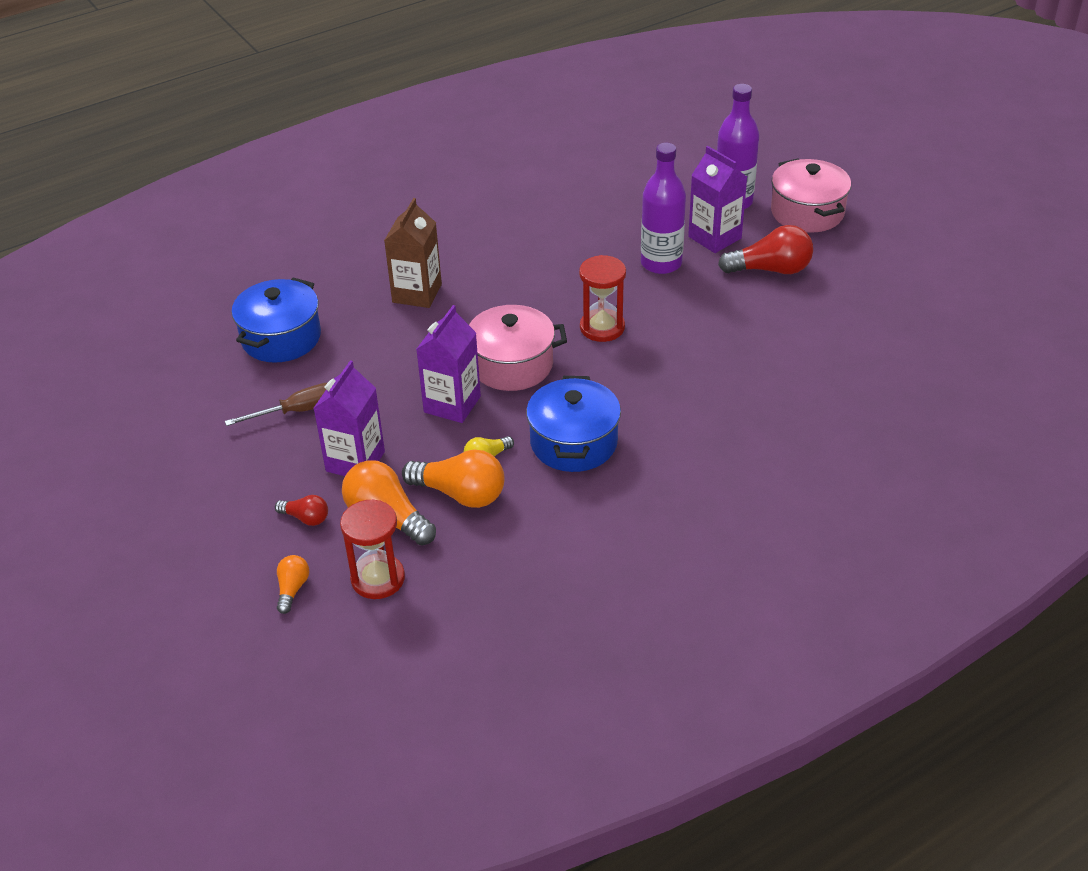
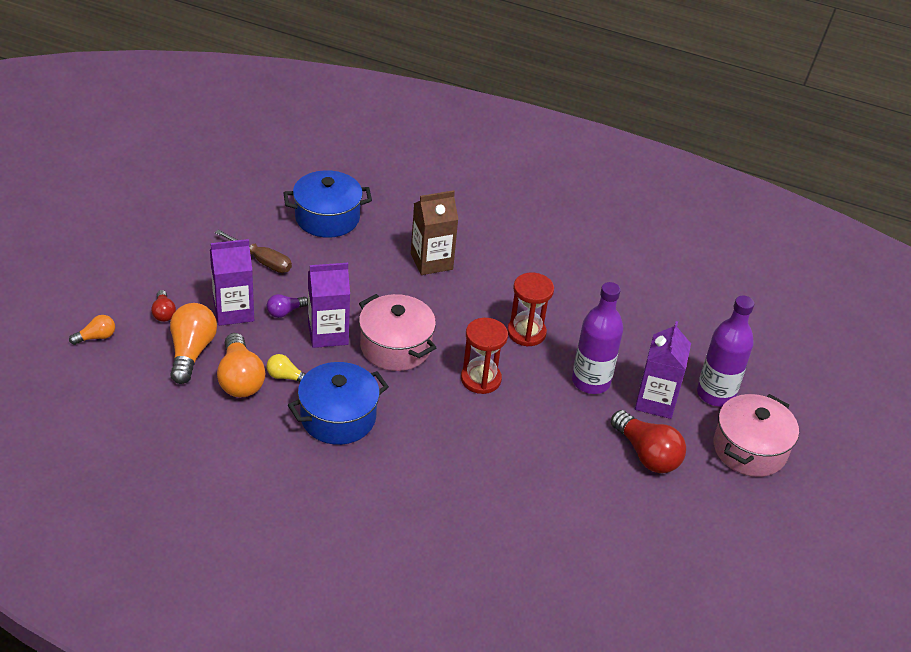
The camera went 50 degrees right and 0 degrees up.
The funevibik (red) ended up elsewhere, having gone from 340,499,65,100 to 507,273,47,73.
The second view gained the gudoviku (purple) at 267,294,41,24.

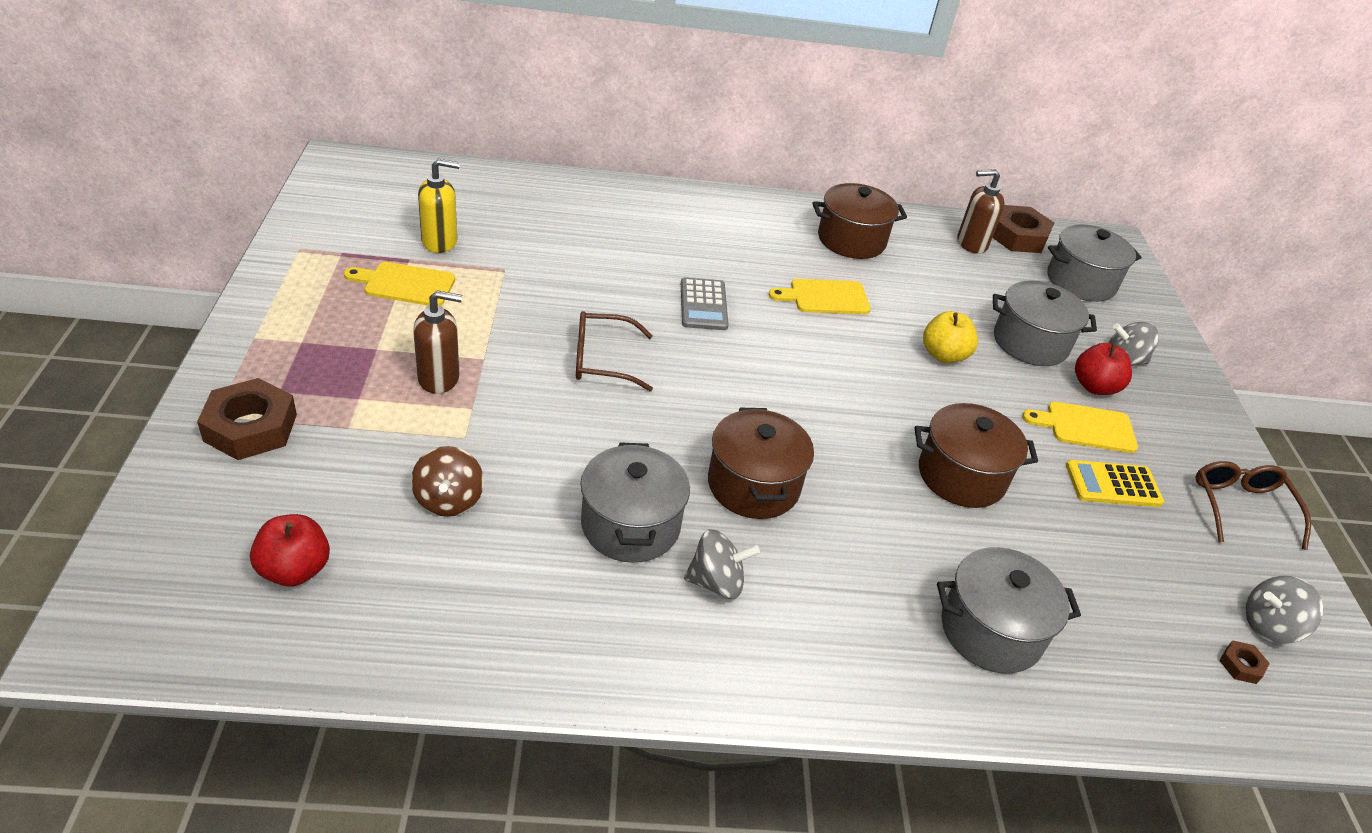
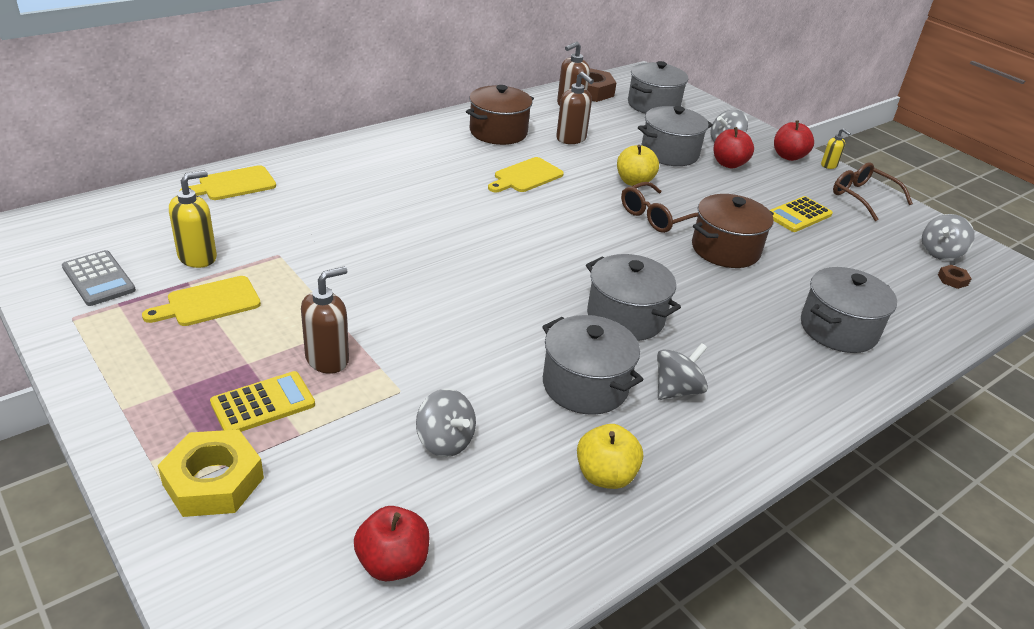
The camera went 35 degrees left and 5 degrees down.
What was the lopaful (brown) at 197,378,100,82 turned into the lopaful (yellow) at 158,430,106,87.
What was the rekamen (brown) at 411,446,73,71 turned into the rekamen (grey) at 416,389,60,68.
The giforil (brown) ended up elsewhere, having gone from 576,311,77,80 to 621,182,77,51.
The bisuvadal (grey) ended up elsewhere, having gone from 681,277,48,53 to 62,250,74,56.
What was the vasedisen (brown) at 708,408,106,111 turned into the vasedisen (grey) at 586,254,95,87.
The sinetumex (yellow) ended up elsewhere, having gone from 1022,402,116,51 to 179,165,97,35.
The second view gained the bisuvadal (yellow) at 210,371,105,61.
The second view gained the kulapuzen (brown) at 556,72,38,72.
The second view gained the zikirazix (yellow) at 577,424,66,65.
The second view gained the zikirazix (red) at 774,120,40,41.
The second view gained the kulapuzen (yellow) at 821,128,30,41.

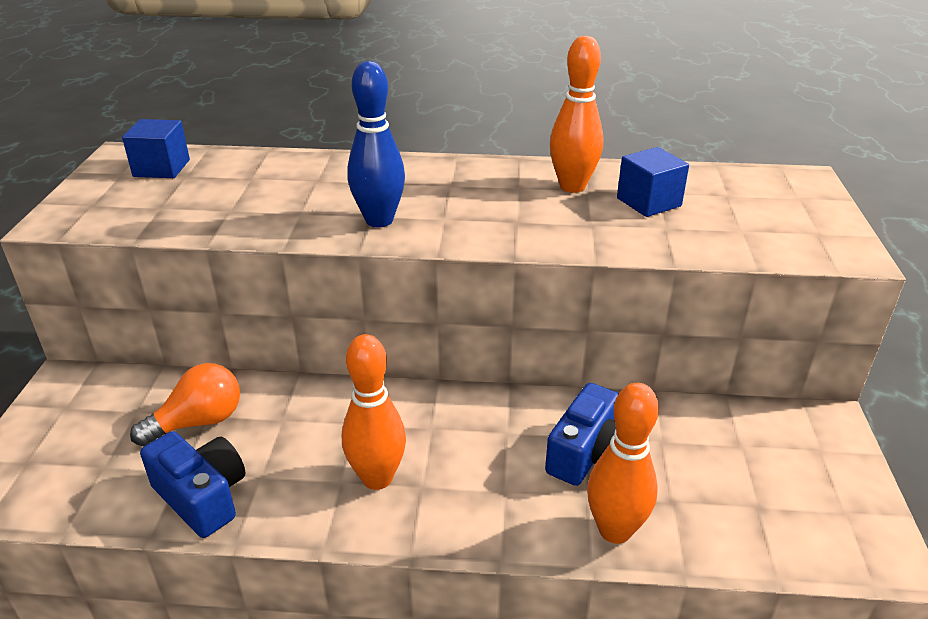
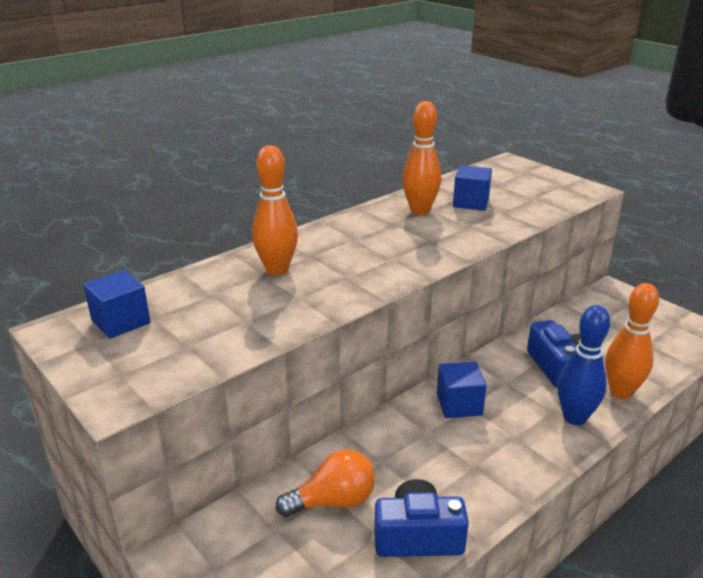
The camera went 45 degrees left and 5 degrees down.
The gudoviku (orange) at 130,363,110,84 ended up facing another way, 60 degrees clockwise from before.
The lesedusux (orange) ended up elsewhere, having gone from 342,334,64,156 to 252,145,46,130.
The lesedusux (blue) ended up elsewhere, having gone from 348,61,57,166 to 558,305,52,120.
The second view gained the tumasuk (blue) at 437,362,50,56.

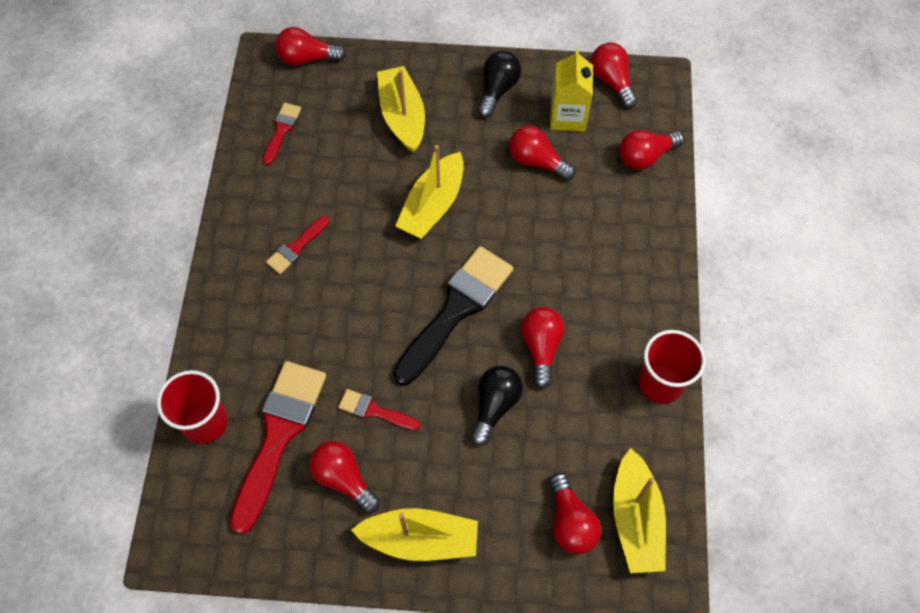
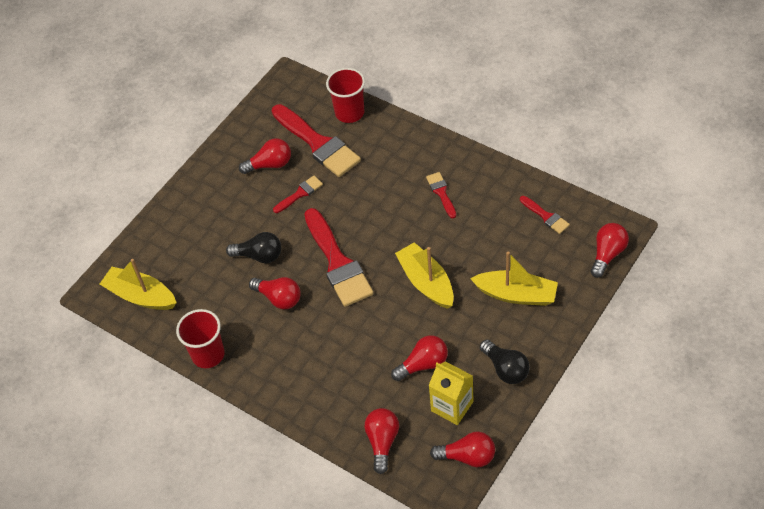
The camera went 125 degrees right and 10 degrees down.
The second view lost the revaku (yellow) at 351,508,127,53.
What was the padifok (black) at 393,246,120,139 turned into the padifok (red) at 304,208,70,99.
The gudoviku (black) at 471,366,52,80 ended up facing another way, 45 degrees counterclockwise from before.
The second view lost the gudoviku (red) at 550,473,51,82.

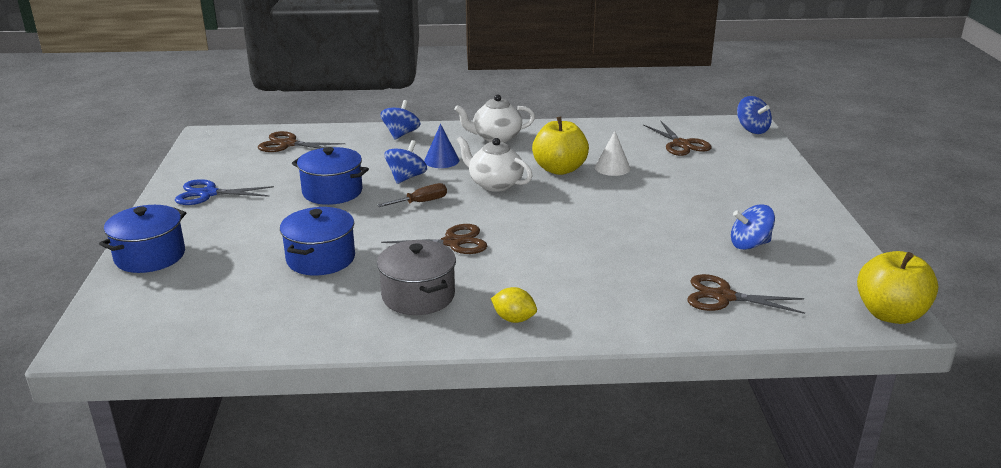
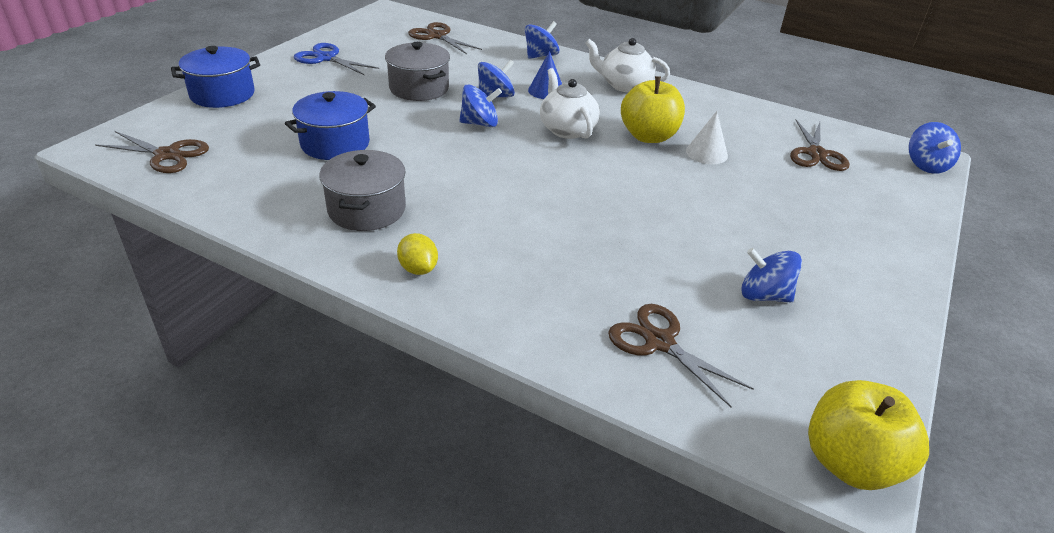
The camera went 30 degrees right and 10 degrees up.
What was the vasedisen (blue) at 292,147,77,58 turned into the vasedisen (grey) at 385,42,65,59.
Where the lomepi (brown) stood at 378,183,69,24, the rekamen (blue) came to stand at 459,85,43,42.
The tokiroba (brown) ended up elsewhere, having gone from 381,224,106,30 to 95,131,114,42.

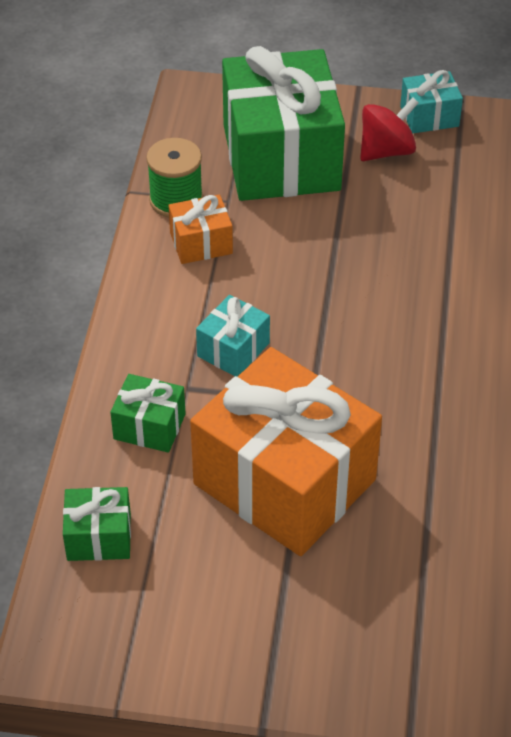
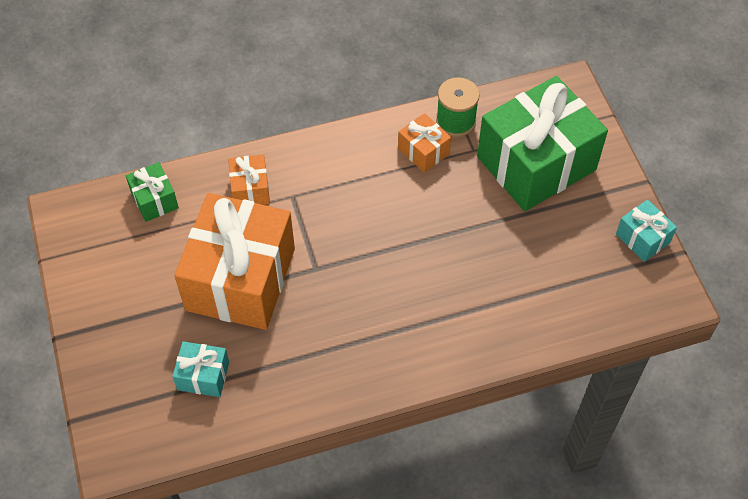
The camera went 65 degrees right and 10 degrees up.
What was the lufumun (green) at 110,374,76,79 turned into the lufumun (orange) at 228,154,42,51.
The lufumun (turquoise) ended up elsewhere, having gone from 196,295,74,82 to 172,341,57,56.
The second view lost the rekamen (red) at 360,97,59,64.

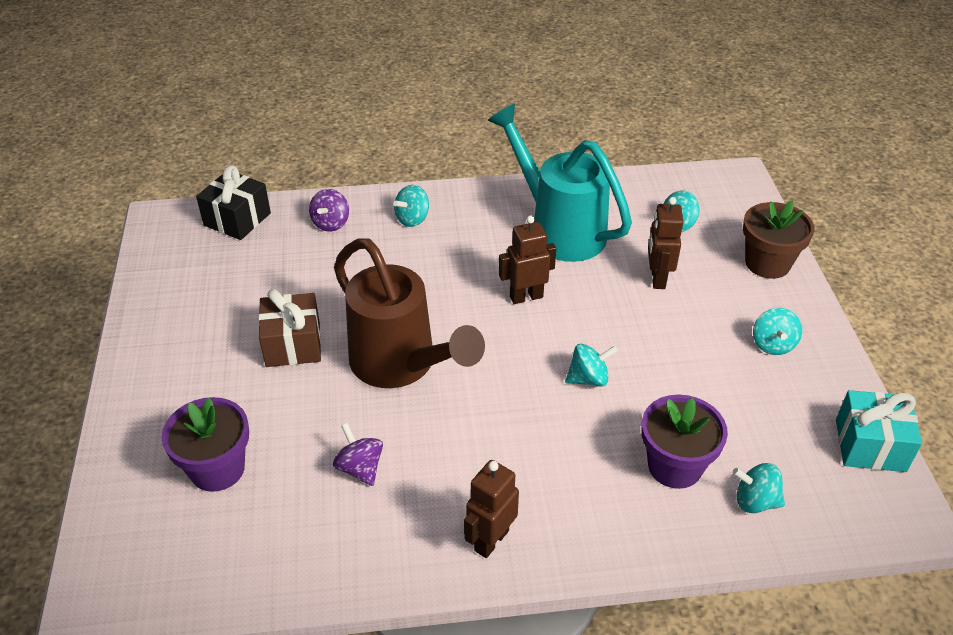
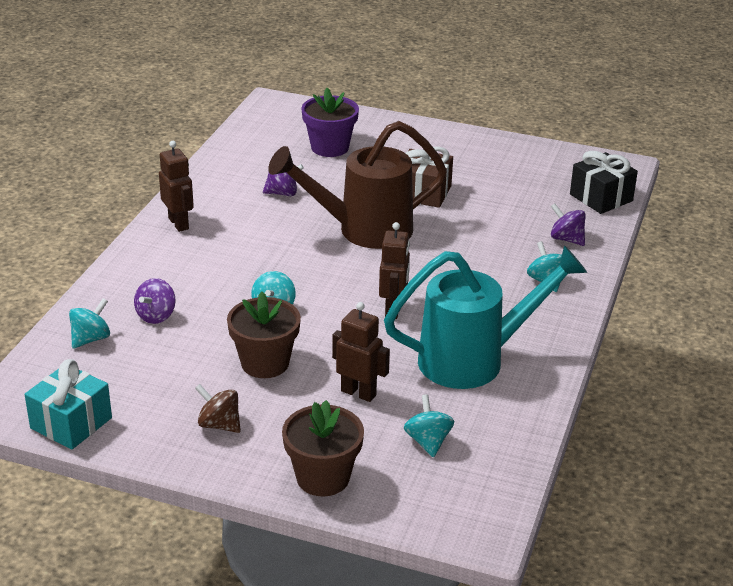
The camera went 115 degrees right and 10 degrees down.
Where the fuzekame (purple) stood at 642,394,86,95, the rekamen (purple) came to stand at 134,278,42,46.
What was the rekamen (turquoise) at 753,308,49,47 turned into the rekamen (brown) at 195,384,46,49.
The second view gained the fuzekame (brown) at 227,292,74,86.

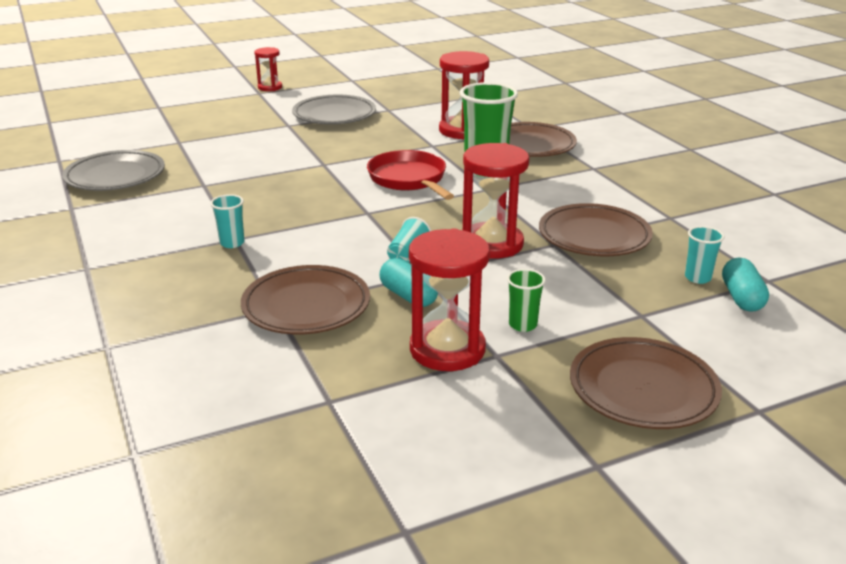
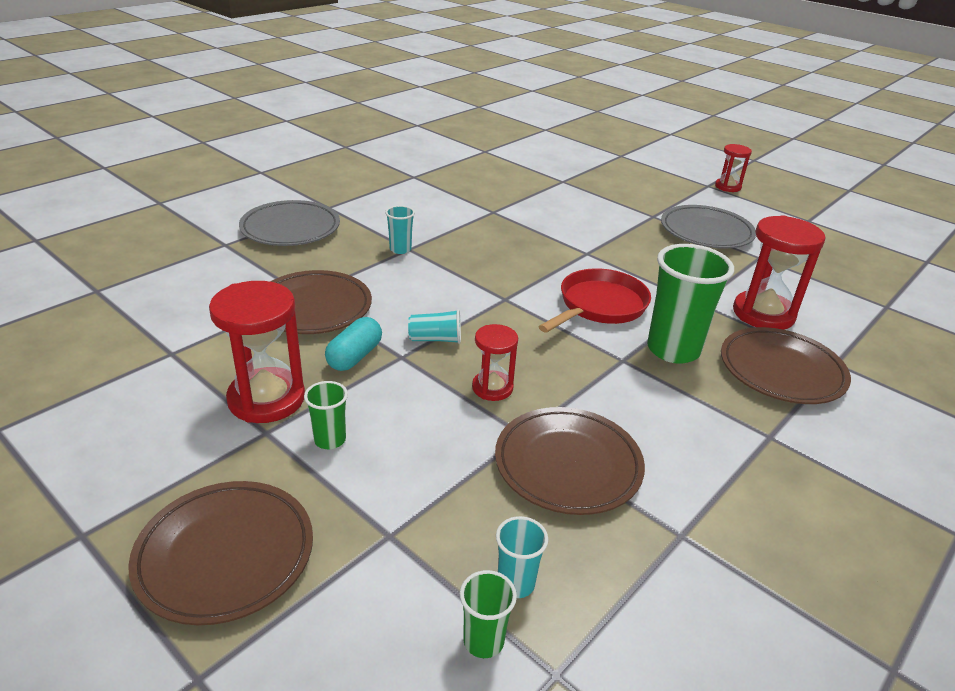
The camera went 65 degrees right and 5 degrees up.
The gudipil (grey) ended up elsewhere, having gone from 62,150,103,41 to 239,200,101,46.
The size of the funevibik (red) at 463,143,66,115 changed by a factor of 0.57.
Where the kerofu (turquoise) stood at 722,258,47,54, the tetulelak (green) came to stand at 460,570,57,88.

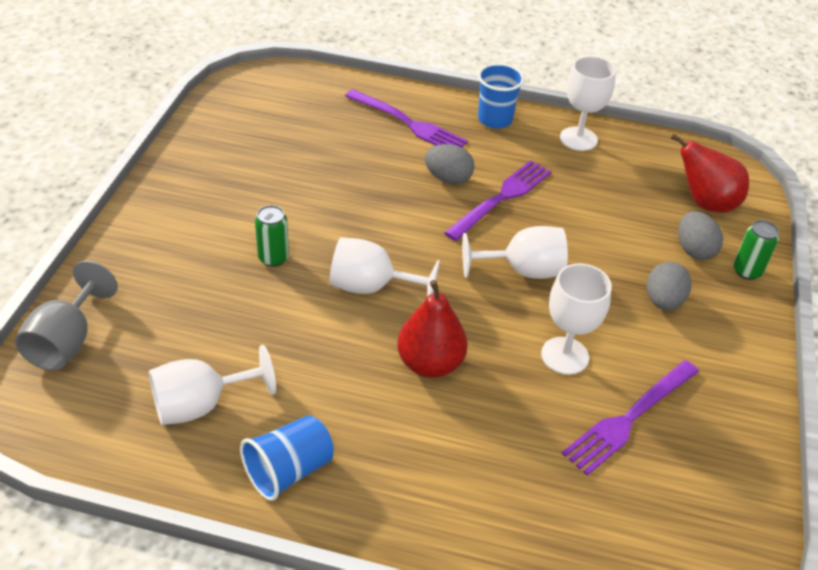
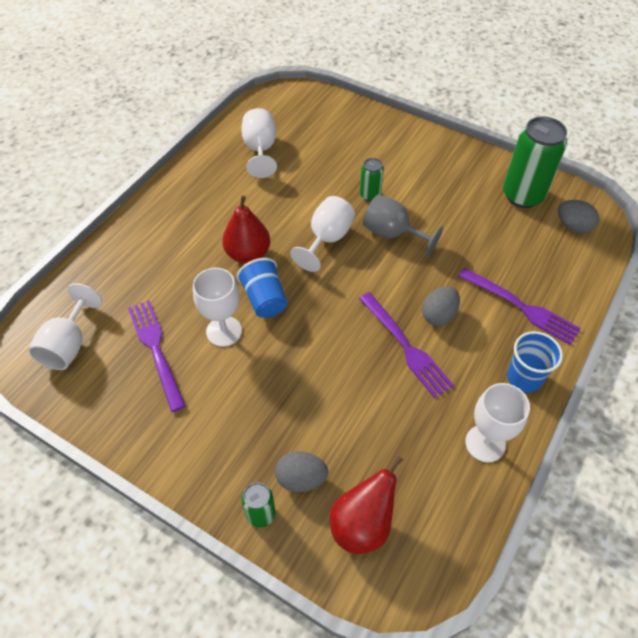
The camera went 110 degrees right and 10 degrees up.
The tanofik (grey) ended up elsewhere, having gone from 15,261,103,110 to 363,194,80,63.
The tetulelak (blue) ended up elsewhere, having gone from 240,415,94,86 to 237,258,51,60.
The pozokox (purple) at 345,89,123,58 ended up facing another way, 105 degrees counterclockwise from before.
The tanofik (white) ended up elsewhere, having gone from 462,226,106,53 to 28,283,74,87.
The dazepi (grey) ended up elsewhere, having gone from 647,262,44,48 to 558,200,41,33.
The second view gained the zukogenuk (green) at 503,116,64,92.

